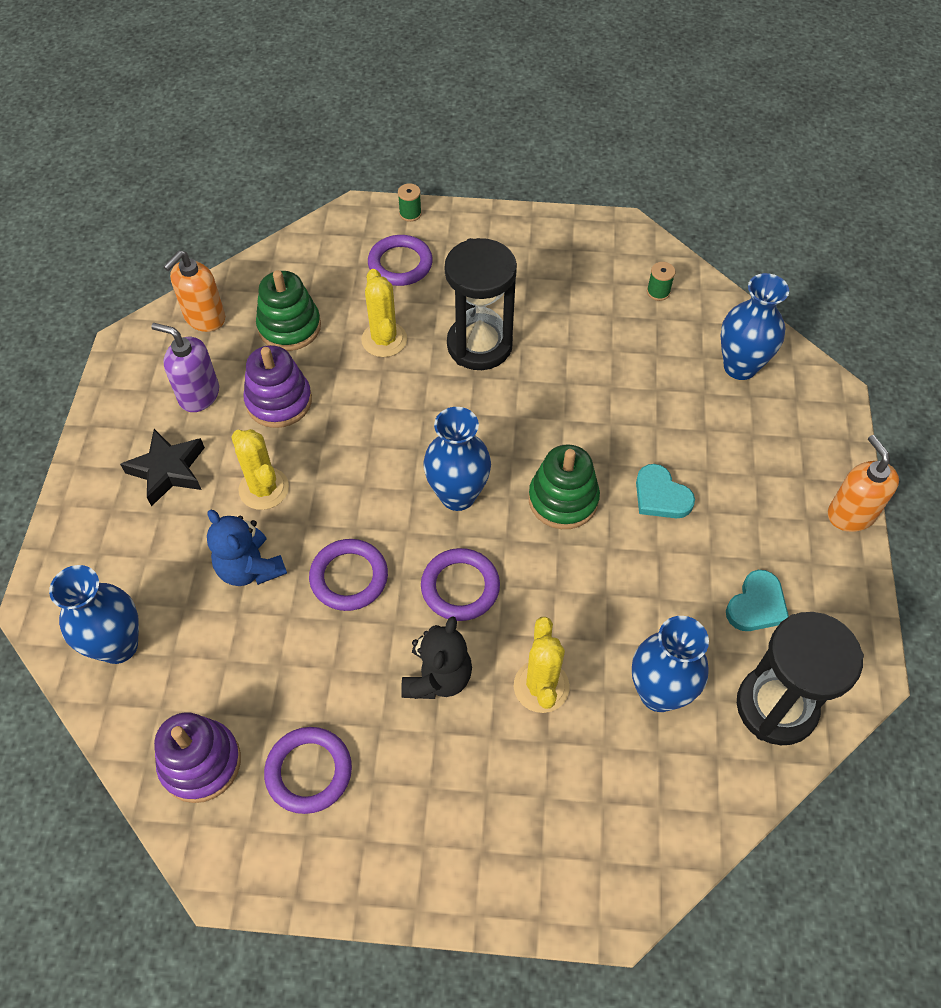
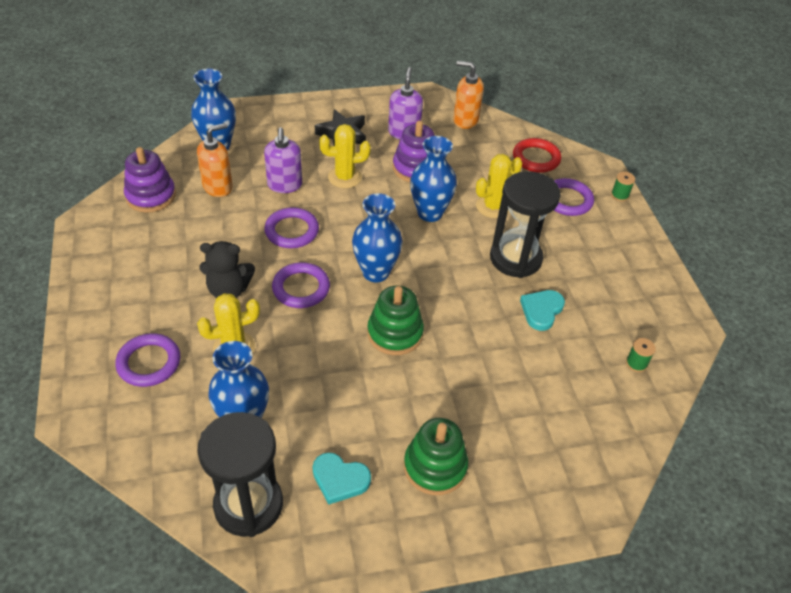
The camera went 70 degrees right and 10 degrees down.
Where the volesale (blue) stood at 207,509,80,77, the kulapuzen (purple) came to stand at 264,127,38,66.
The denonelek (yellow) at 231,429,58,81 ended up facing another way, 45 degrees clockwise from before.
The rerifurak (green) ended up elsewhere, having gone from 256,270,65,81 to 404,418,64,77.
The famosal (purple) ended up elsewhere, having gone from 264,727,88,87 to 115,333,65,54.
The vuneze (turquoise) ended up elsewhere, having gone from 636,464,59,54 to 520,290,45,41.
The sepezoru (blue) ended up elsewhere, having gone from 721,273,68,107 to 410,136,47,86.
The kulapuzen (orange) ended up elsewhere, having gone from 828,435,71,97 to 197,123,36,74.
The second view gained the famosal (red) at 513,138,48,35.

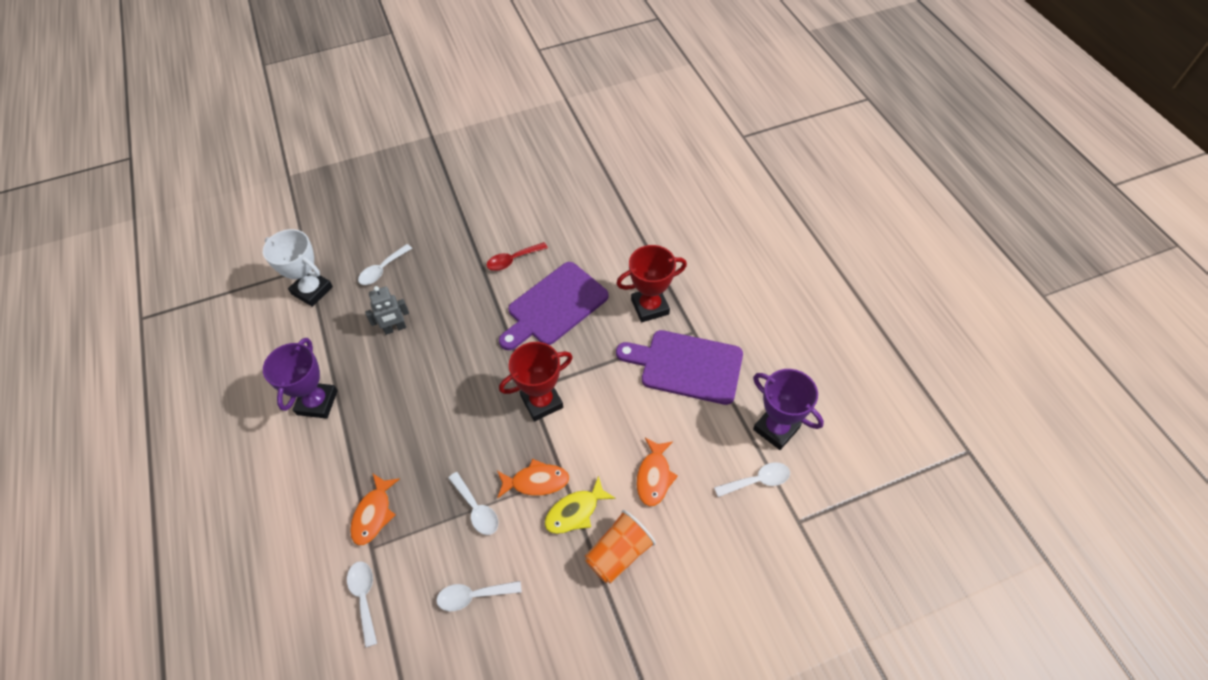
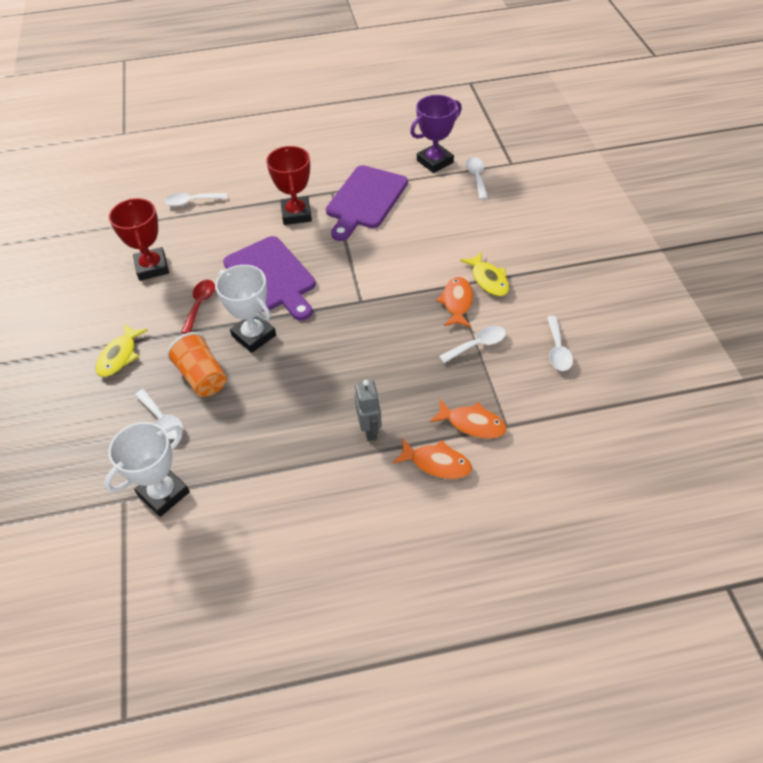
The camera went 80 degrees left and 5 degrees down.
The second view lost the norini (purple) at 263,338,75,81.
The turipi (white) ended up elsewhere, having gone from 347,561,30,87 to 164,193,63,13.
The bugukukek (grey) ended up elsewhere, having gone from 365,286,44,49 to 355,380,27,61.
The turipi (red) at 487,242,61,29 ended up facing another way, 150 degrees counterclockwise from before.
The norini (red) ended up elsewhere, having gone from 499,342,74,79 to 109,198,60,83.
The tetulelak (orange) ended up elsewhere, having gone from 585,510,71,74 to 167,332,60,65.
The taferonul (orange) ended up elsewhere, having gone from 636,438,42,69 to 393,438,79,41.
The second view gained the taferonul (yellow) at 96,324,52,53.
The second view gained the norini (white) at 215,265,61,88.

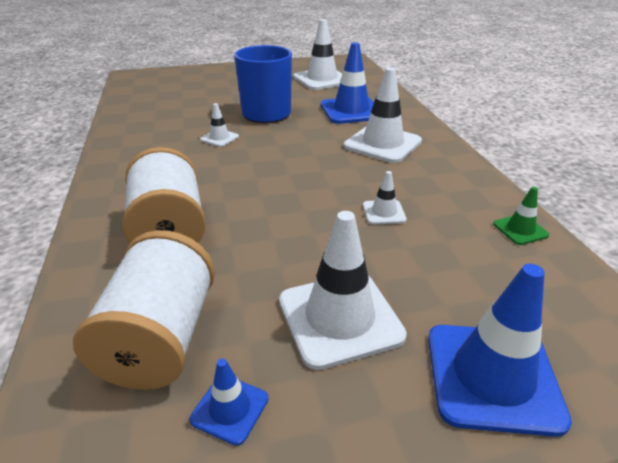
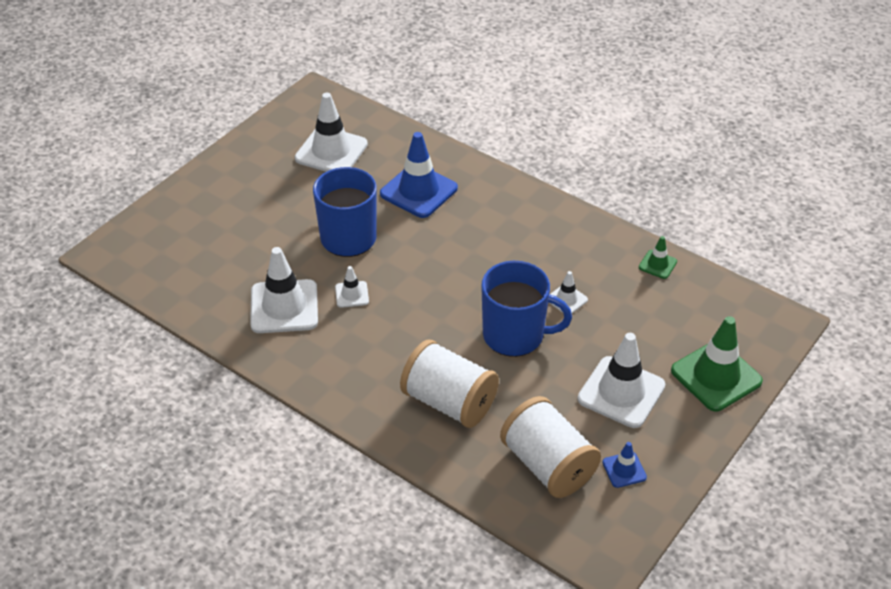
The camera went 40 degrees left and 10 degrees up.
The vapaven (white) ended up elsewhere, having gone from 344,67,78,96 to 250,247,68,86.
What was the vapaven (blue) at 428,264,144,173 turned into the vapaven (green) at 671,316,92,96.
The second view gained the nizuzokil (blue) at 481,261,91,96.

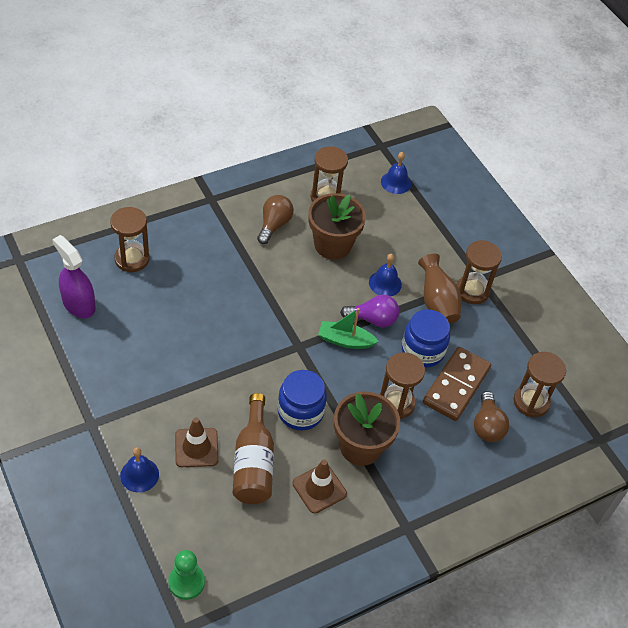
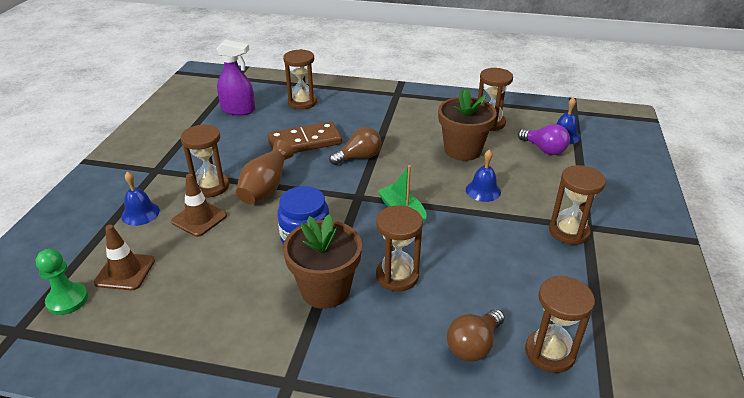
The camera went 45 degrees right and 15 degrees down.
The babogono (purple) at 52,235,44,83 ended up facing another way, 105 degrees clockwise from before.
The second view lost the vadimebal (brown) at 233,393,41,111.
The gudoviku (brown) ended up elsewhere, having gone from 257,195,37,49 to 329,127,52,38.
The vapaven (brown) ended up elsewhere, having gone from 292,459,55,55 to 94,225,61,65.
The gudoviku (purple) ended up elsewhere, having gone from 340,295,59,32 to 518,124,52,31.
The second view lost the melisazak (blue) at 402,309,48,58.
The sepezoru (brown) ended up elsewhere, having gone from 418,253,44,71 to 236,140,58,65.
The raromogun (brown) ended up elsewhere, having gone from 423,347,68,74 to 267,121,75,32.
The second view gained the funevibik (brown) at 181,124,48,73.

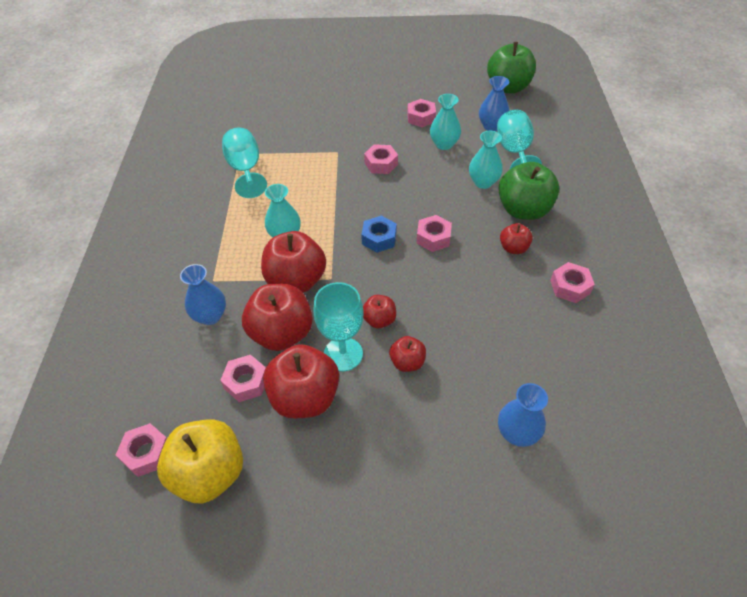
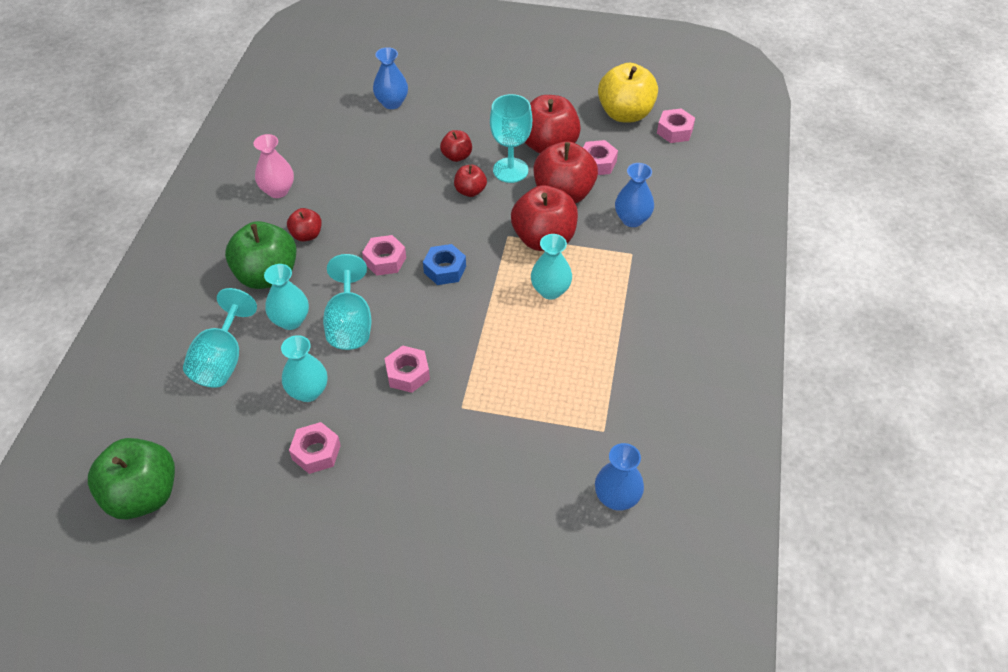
The camera went 170 degrees left and 0 degrees up.
The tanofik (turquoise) ended up elsewhere, having gone from 222,128,45,70 to 323,254,49,96.
The sepezoru (blue) ended up elsewhere, having gone from 479,76,30,55 to 595,443,49,68.
Where the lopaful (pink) stood at 550,262,45,41, the sepezoru (pink) came to stand at 254,134,40,64.

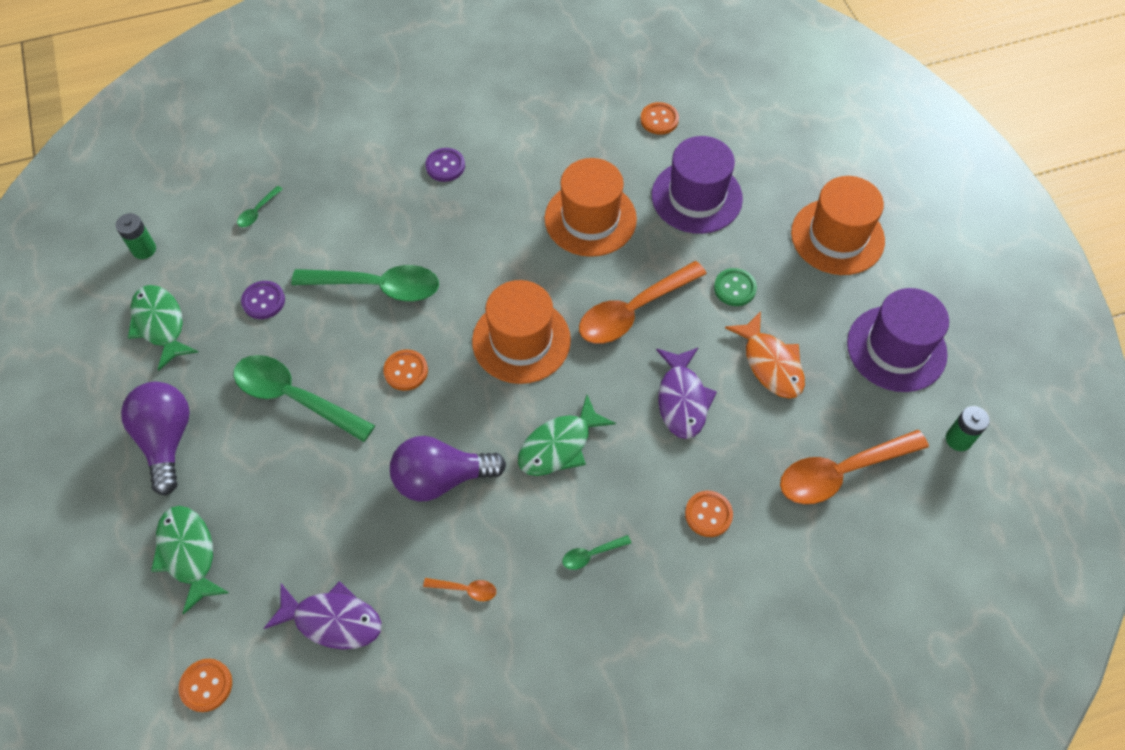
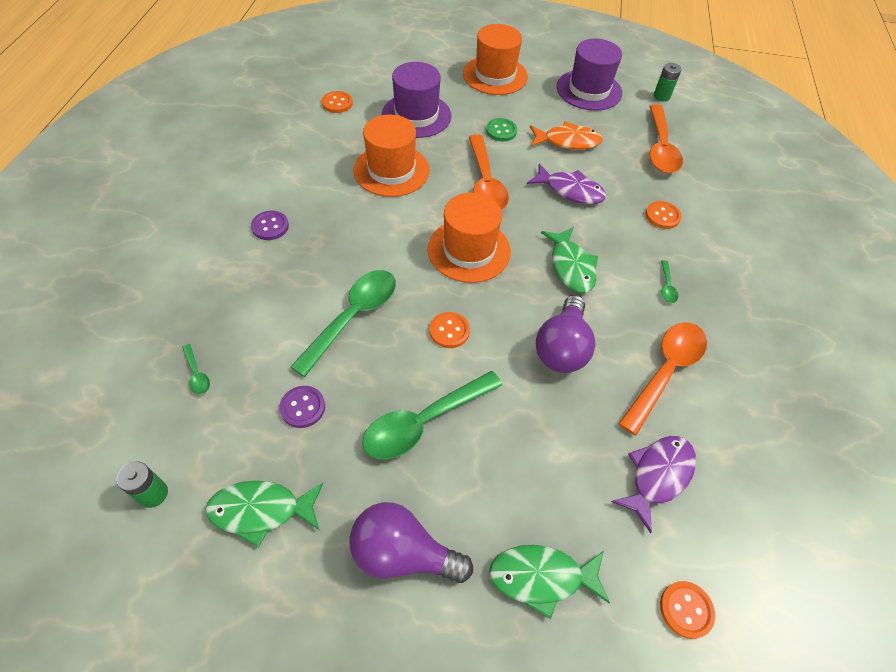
The camera went 65 degrees left and 5 degrees down.
The size of the turipi (orange) at 423,578,73,23 changed by a factor of 2.34.

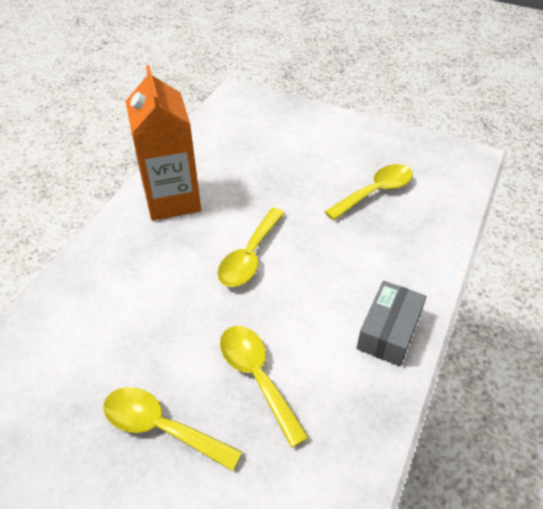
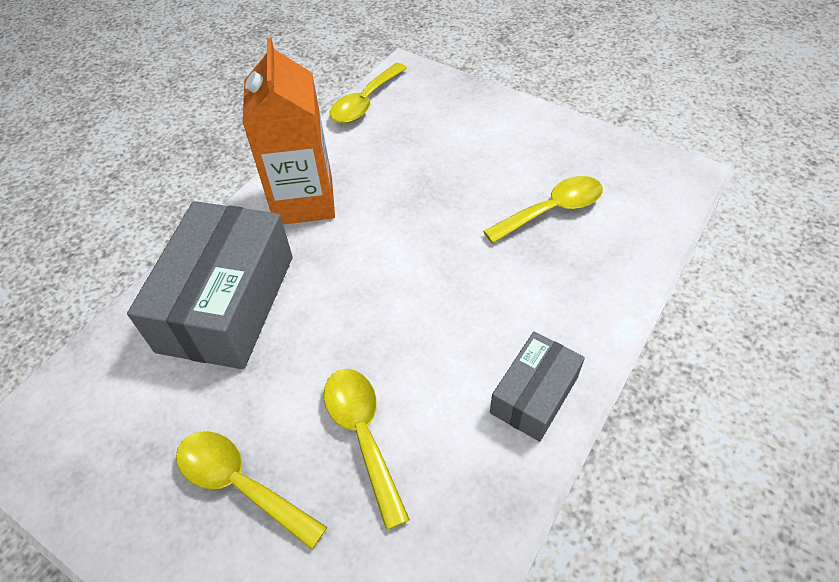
The camera went 10 degrees right and 5 degrees up.
The turipi (yellow) ended up elsewhere, having gone from 218,208,67,79 to 330,63,77,60.
The second view gained the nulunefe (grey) at 127,201,166,168.

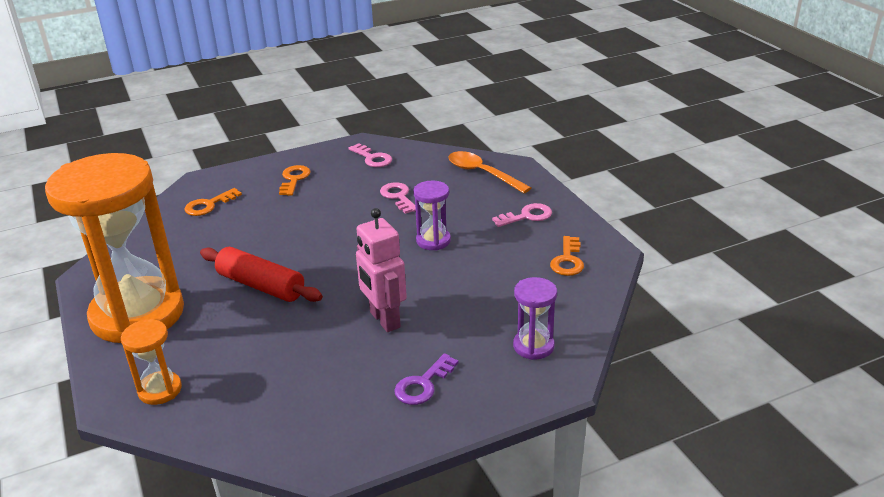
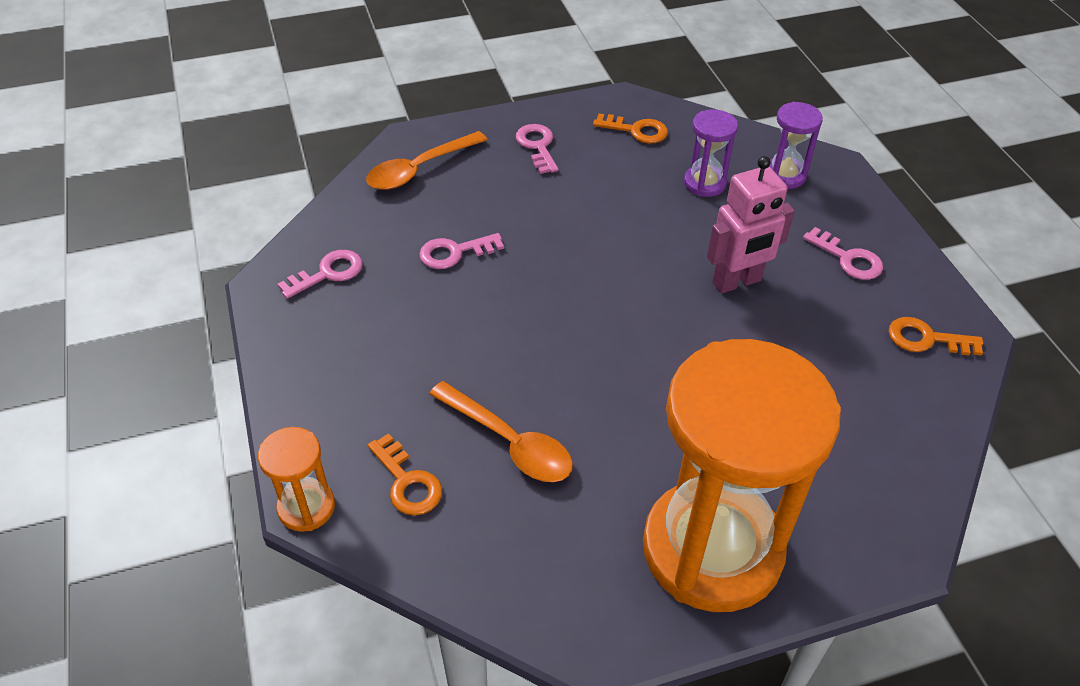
The camera went 85 degrees left and 15 degrees up.
The funevibik (orange) ended up elsewhere, having gone from 121,319,61,86 to 258,427,77,105.
The second view lost the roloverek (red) at 200,247,123,55.
The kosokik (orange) ended up elsewhere, having gone from 279,165,32,31 to 888,317,95,39.
What was the kosokik (purple) at 394,353,65,52 turned into the kosokik (pink) at 803,227,80,53.
The funevibik (purple) ended up elsewhere, having gone from 413,181,38,69 to 684,109,54,88.
The second view gained the turipi (orange) at 429,381,144,101.

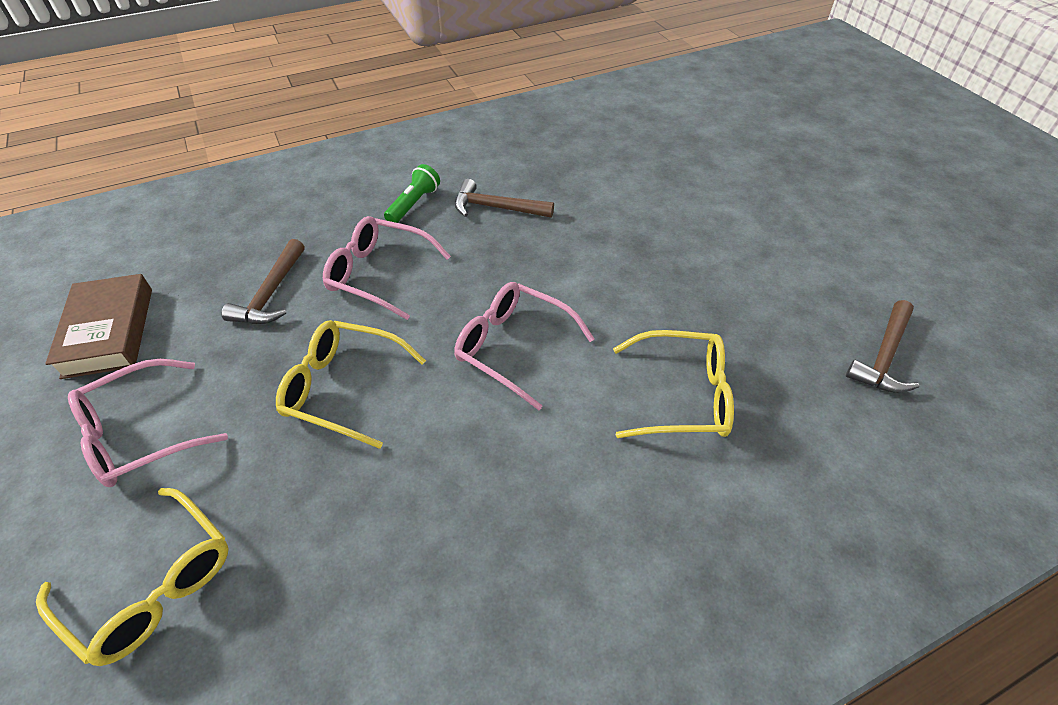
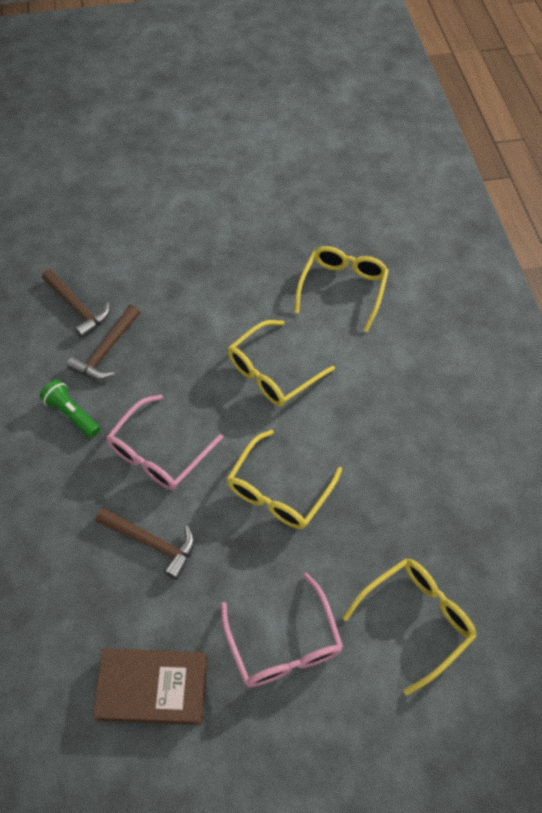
The camera went 75 degrees left and 10 degrees up.
What was the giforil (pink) at 454,282,141,128 turned into the giforil (yellow) at 228,320,107,87.
The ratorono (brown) ended up elsewhere, having gone from 846,300,73,93 to 42,269,68,69.

